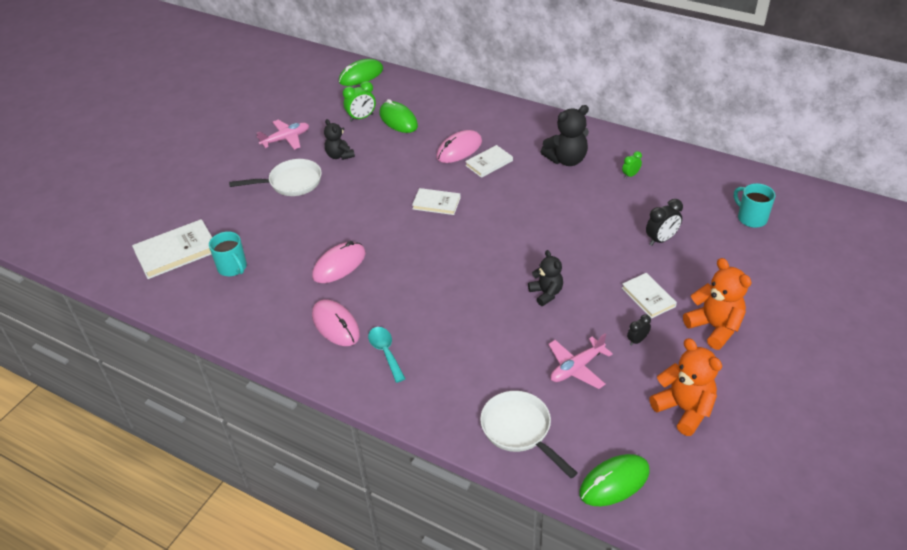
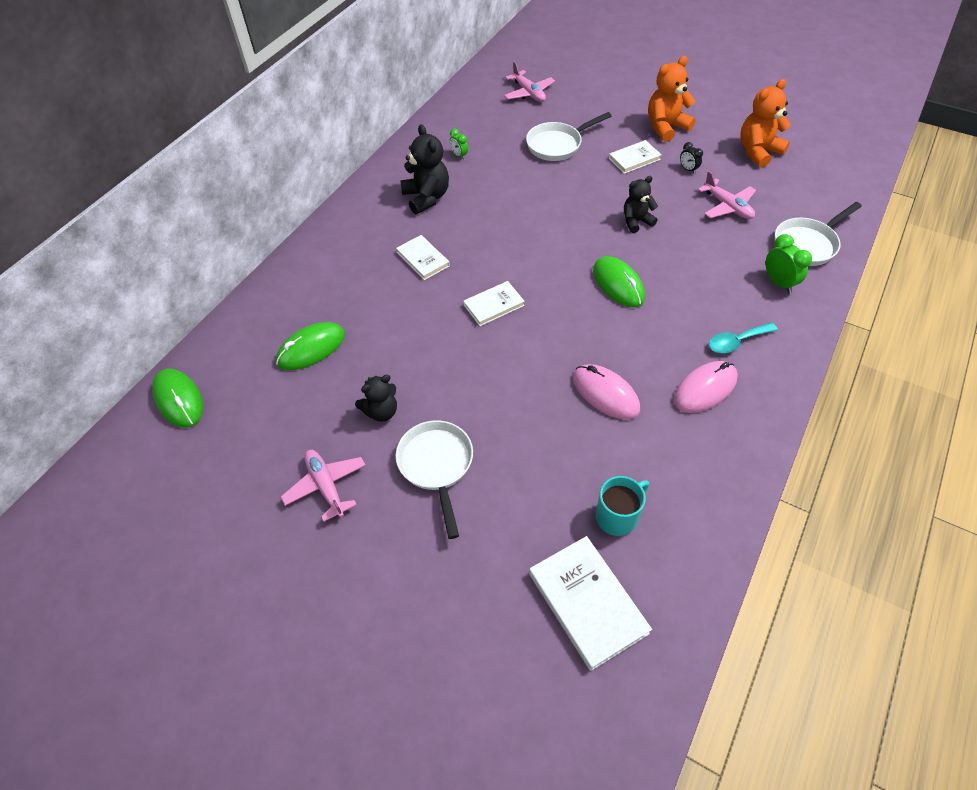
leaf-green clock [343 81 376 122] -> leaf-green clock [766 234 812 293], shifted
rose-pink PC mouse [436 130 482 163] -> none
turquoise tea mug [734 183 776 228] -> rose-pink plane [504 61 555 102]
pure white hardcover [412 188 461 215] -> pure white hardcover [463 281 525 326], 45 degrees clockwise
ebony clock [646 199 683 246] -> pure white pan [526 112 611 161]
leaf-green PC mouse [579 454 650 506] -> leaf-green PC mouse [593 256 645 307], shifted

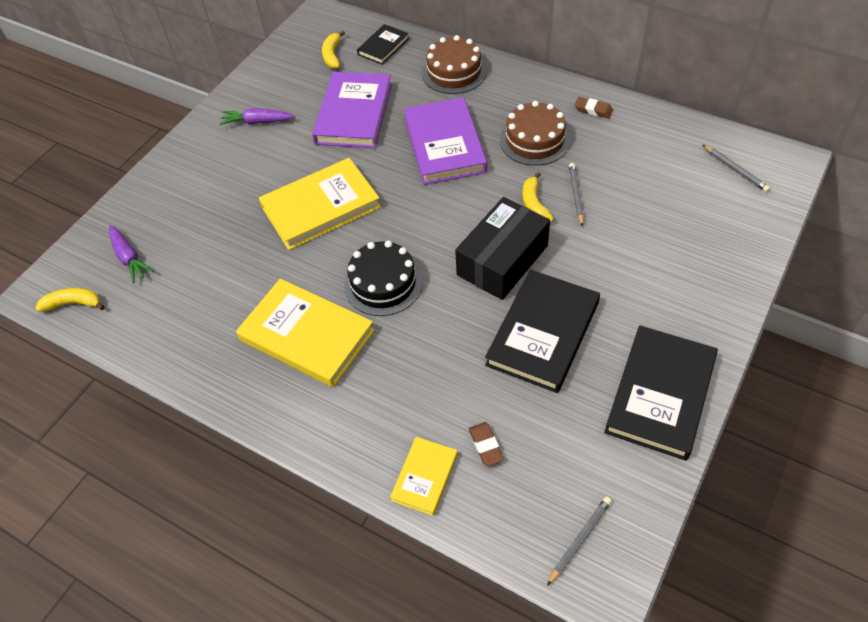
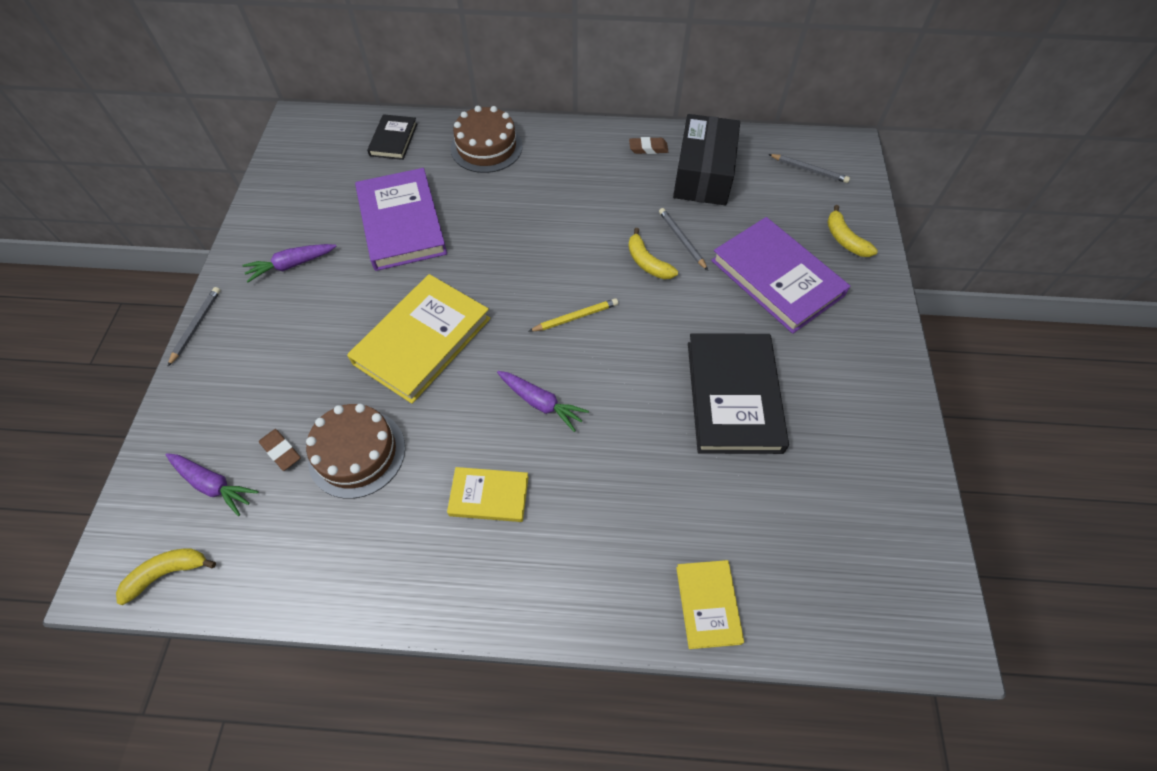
golden toy banana [322 31 345 69] -> golden toy banana [827 205 878 257], shifted
purple hardcover [404 97 487 185] -> purple hardcover [711 217 850 334], shifted
dark brown gateau [500 101 570 166] -> dark brown gateau [306 404 405 499], shifted
ebony box [455 197 550 300] -> ebony box [673 114 740 205], shifted
ebony gateau [344 241 423 316] -> purple carrot [497 371 589 432]
golden hardcover [236 279 374 387] -> golden hardcover [447 467 529 522], x0.54
ebony hardcover [604 325 718 461] -> none
dark brown pencil eraser [469 422 504 466] -> dark brown pencil eraser [259 429 301 471], shifted
gray pencil [547 497 612 586] -> gray pencil [168 287 221 366], shifted
none -> golden pencil [528 298 618 332]

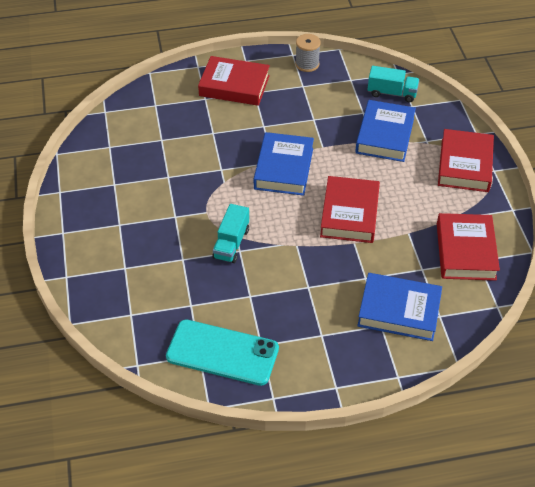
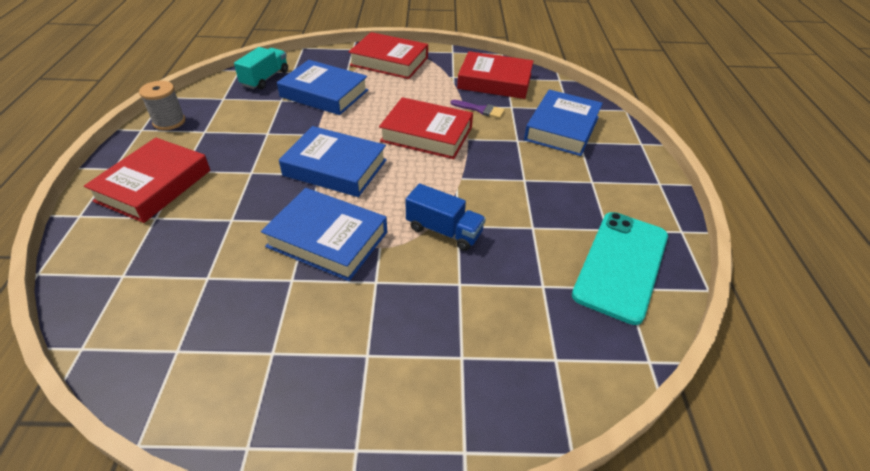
turquoise lorry [212 204 249 263] -> cobalt lorry [405 184 486 251]
none -> purple brush [451 100 505 118]
none -> cobalt hardcover [261 188 387 281]

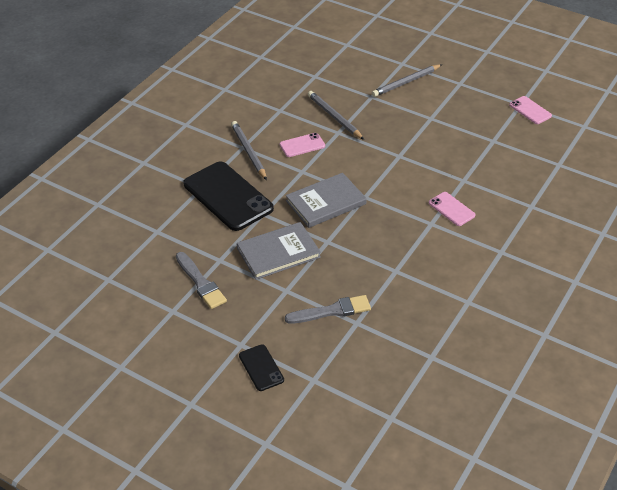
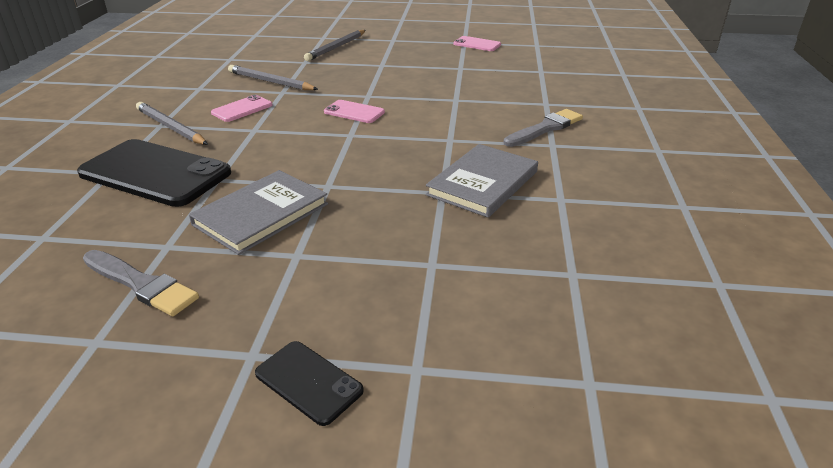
gray hardcover [286 173 367 228] -> gray hardcover [426 144 538 218], shifted
rose-pink mobile phone [429 192 476 226] -> rose-pink mobile phone [324 100 385 123], shifted
gray brush [285 295 371 324] -> gray brush [503 109 583 147], shifted

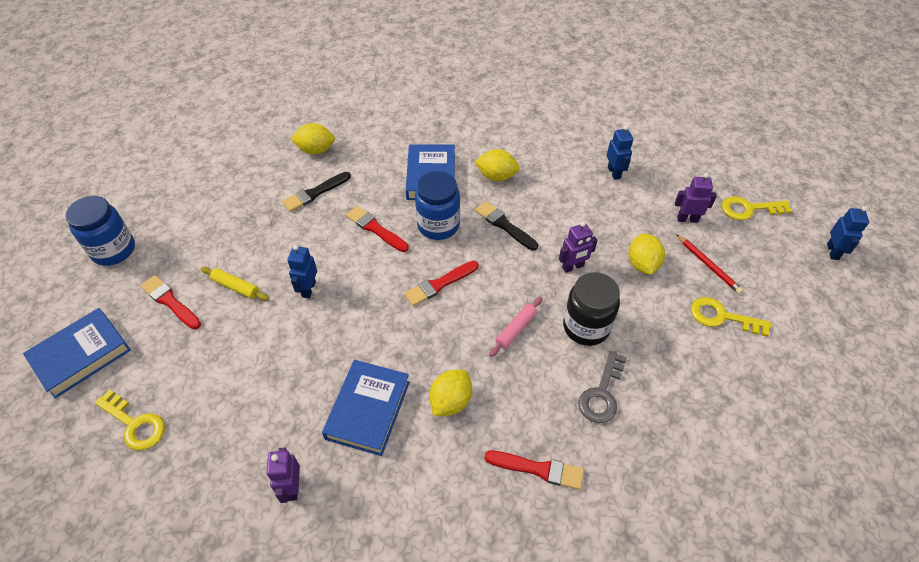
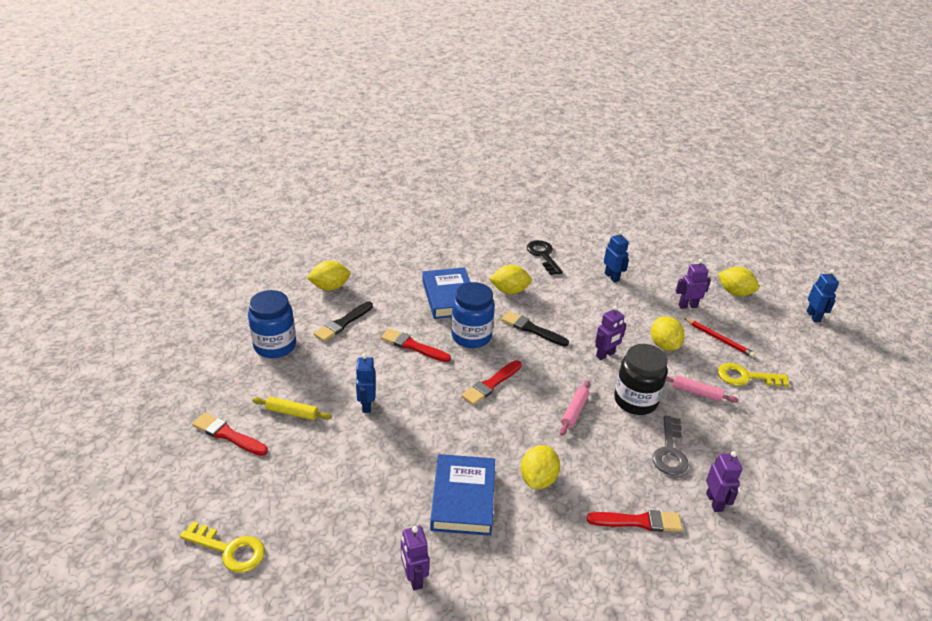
cobalt jam jar [65 196 135 266] -> cobalt jam jar [248 290 296 358], shifted
golden latchkey [722 196 792 220] -> golden citrus fruit [718 267 759 296]
cobalt hardcover [23 308 131 399] -> none
none -> ebony latchkey [527 240 563 275]
none -> rose-pink pastry roller [666 375 739 403]
none -> purple toy robot [706 451 743 512]

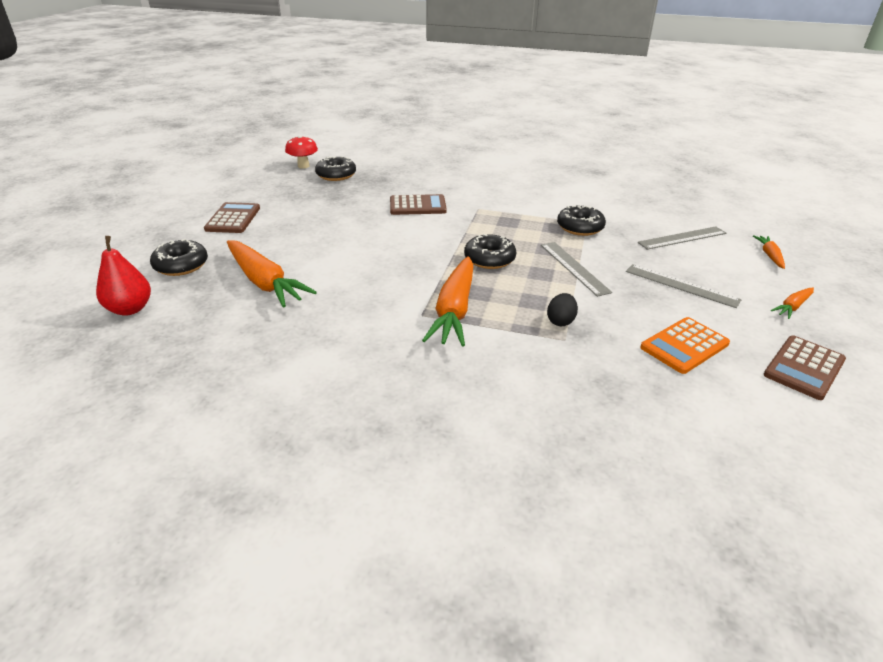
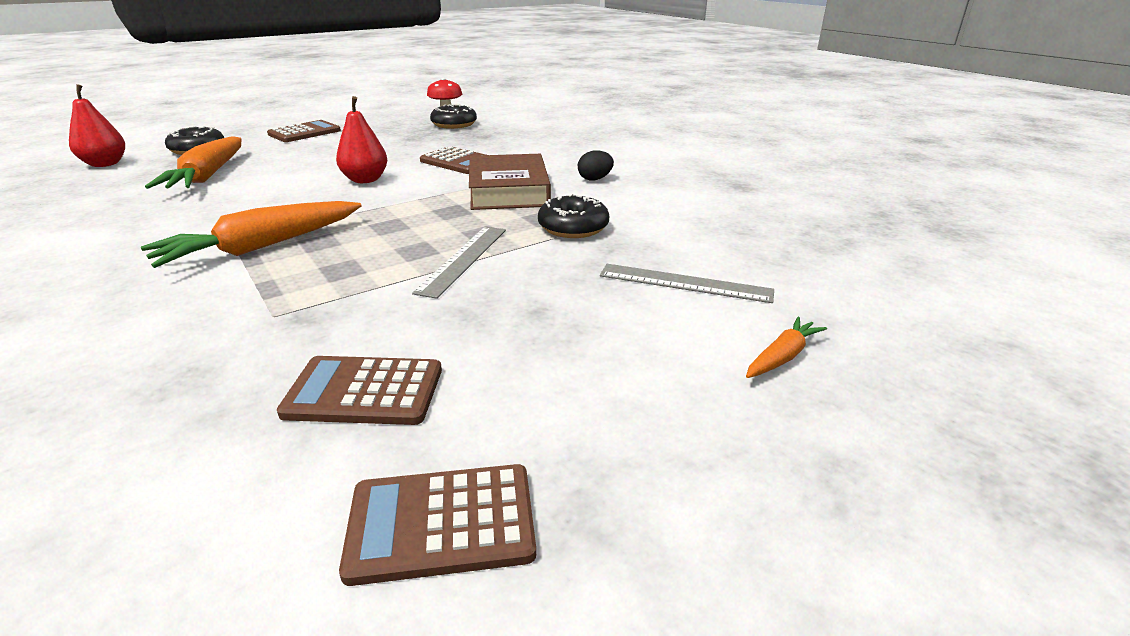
ebony glazed donut [464 234 516 269] -> none
gray measuring stick [626 264 742 308] -> none
orange carrot [771 287 814 319] -> none
ebony toy egg [547 293 578 326] -> ebony toy egg [578 150 614 181], shifted
orange pocket calculator [640 317 730 374] -> dark brown pocket calculator [277 356 442 425]
none -> red pear fruit [336 96 387 183]
none -> dark brown hardcover [469 154 551 210]

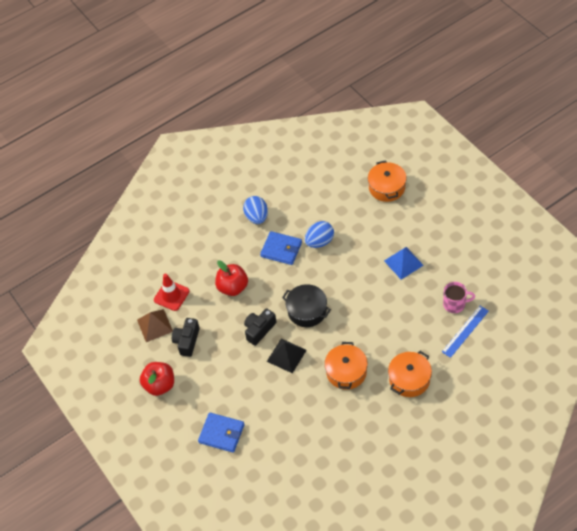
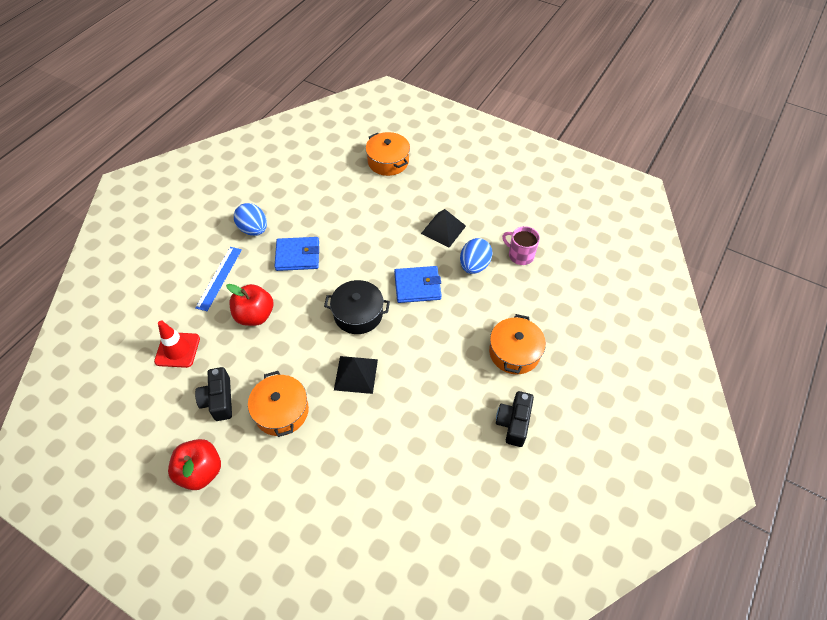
cobalt toy egg [305 221 334 248] -> cobalt toy egg [460 238 493 274], shifted
cobalt pyramid shape [384 247 424 280] -> ebony pyramid shape [421 209 466 248]
rose-pink tea mug [443 282 475 313] -> rose-pink tea mug [502 226 540 265], 120 degrees counterclockwise
cobalt measuring stick [442 306 489 358] -> cobalt measuring stick [195 247 242 311], shifted
ebony camera [244 308 276 346] -> ebony camera [496 391 534 447], shifted
dark brown pyramid shape [137 309 173 342] -> none
orange pot [324 342 368 390] -> orange pot [248 371 309 437], shifted
cobalt wallet [198 412 244 453] -> cobalt wallet [394 266 442 303], shifted

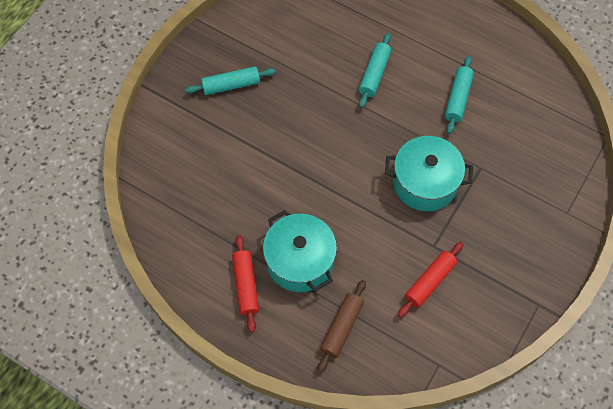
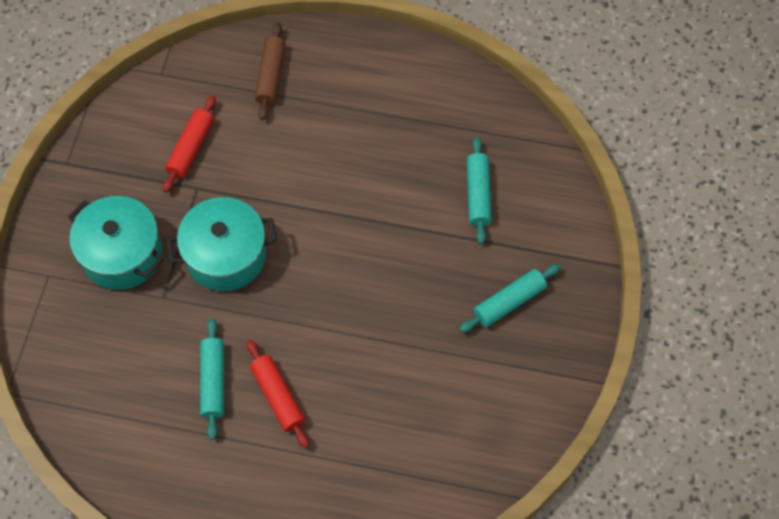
turquoise pastry roller [359 33 391 108] -> turquoise pastry roller [467 137 492 244], shifted
turquoise pot [263 210 337 292] -> turquoise pot [68 196 163 290], shifted
red pastry roller [232 235 259 332] -> red pastry roller [247 340 309 449], shifted

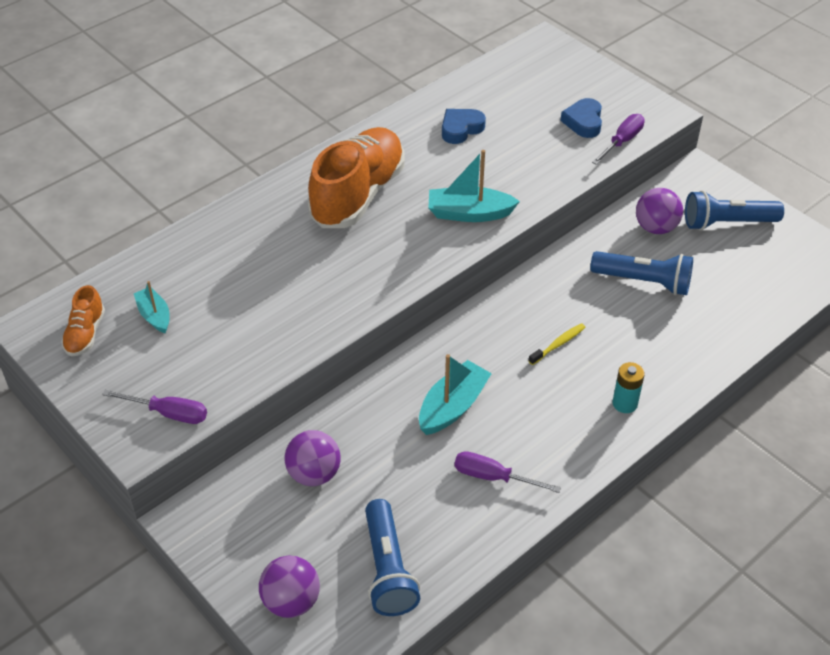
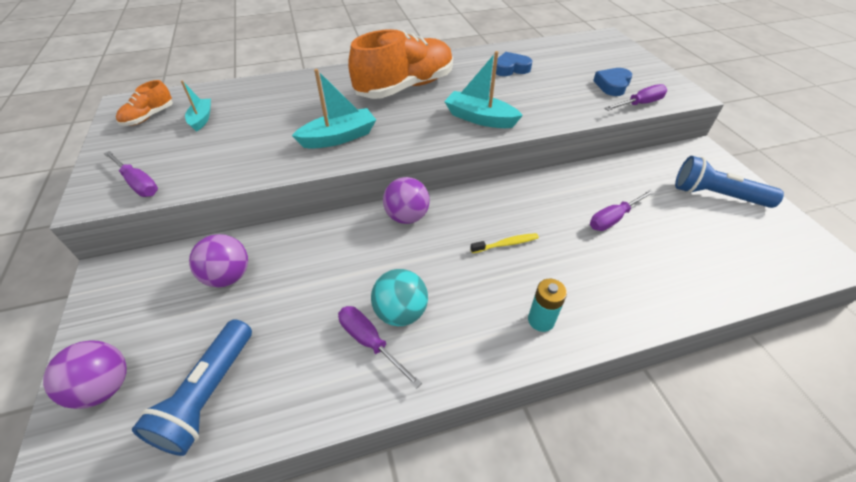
purple play ball [636 188 683 234] -> purple play ball [383 177 430 224], shifted
cobalt flashlight [590 251 693 295] -> purple screwdriver [590 190 655 231]
turquoise boat [419 354 492 435] -> turquoise boat [292 69 376 149], shifted
none -> turquoise play ball [371 269 428 326]

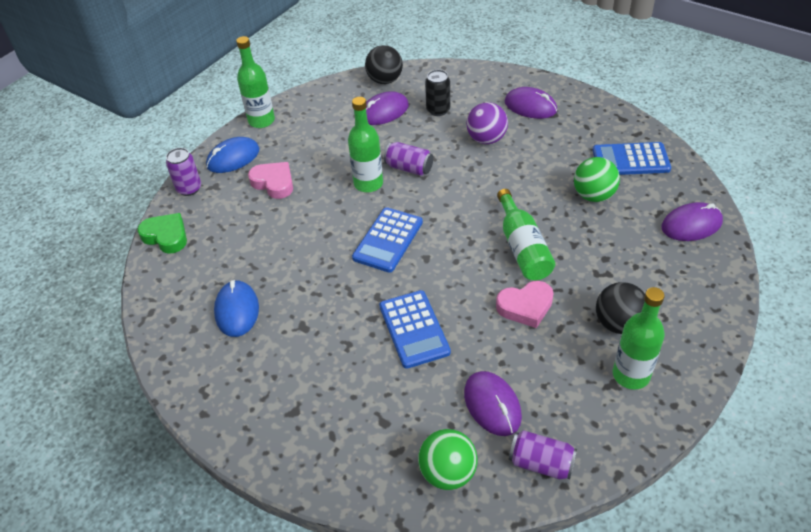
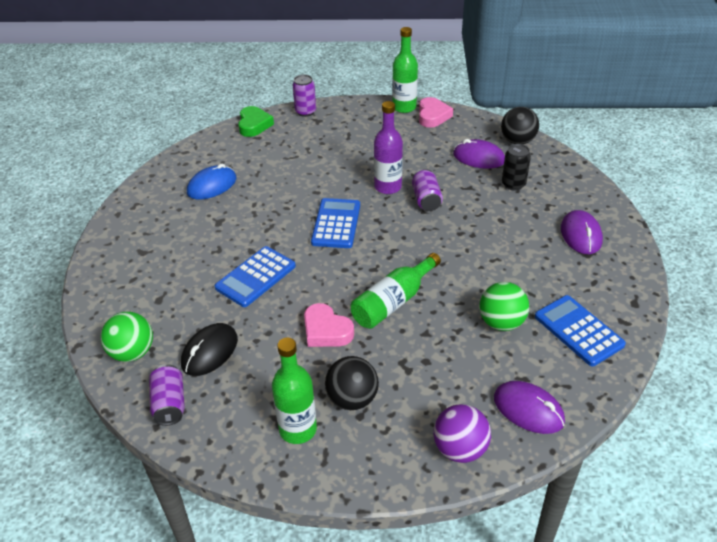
leaf-green drink bottle [348 97 383 192] -> purple drink bottle [374 101 403 194]
purple play ball [466 102 508 144] -> purple play ball [433 404 491 463], shifted
cobalt PC mouse [206 137 259 173] -> none
rose-pink love heart [248 162 293 199] -> rose-pink love heart [419 97 453 128], shifted
cobalt pocket calculator [352 207 423 273] -> cobalt pocket calculator [311 198 360 248], 105 degrees clockwise
purple PC mouse [464 371 522 436] -> ebony PC mouse [181 323 238 376]

